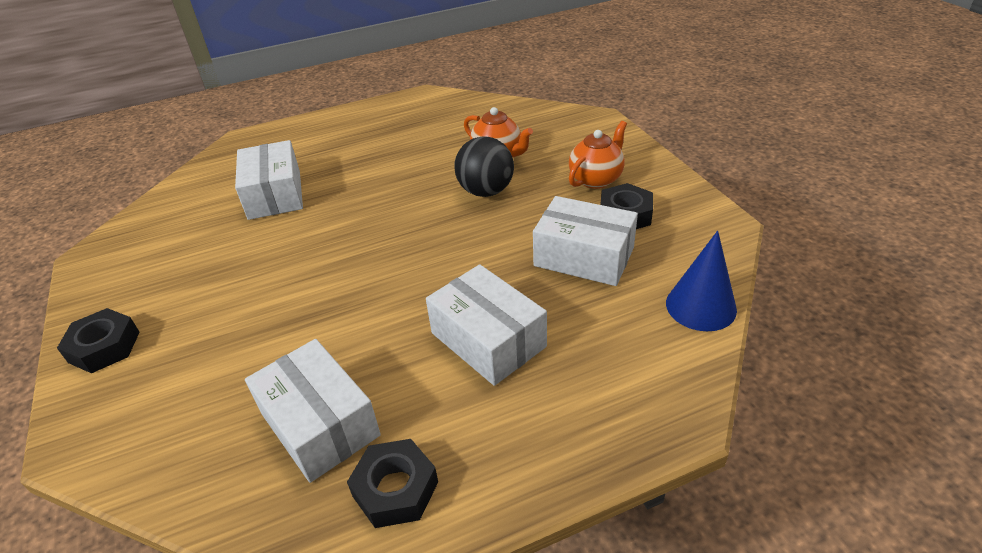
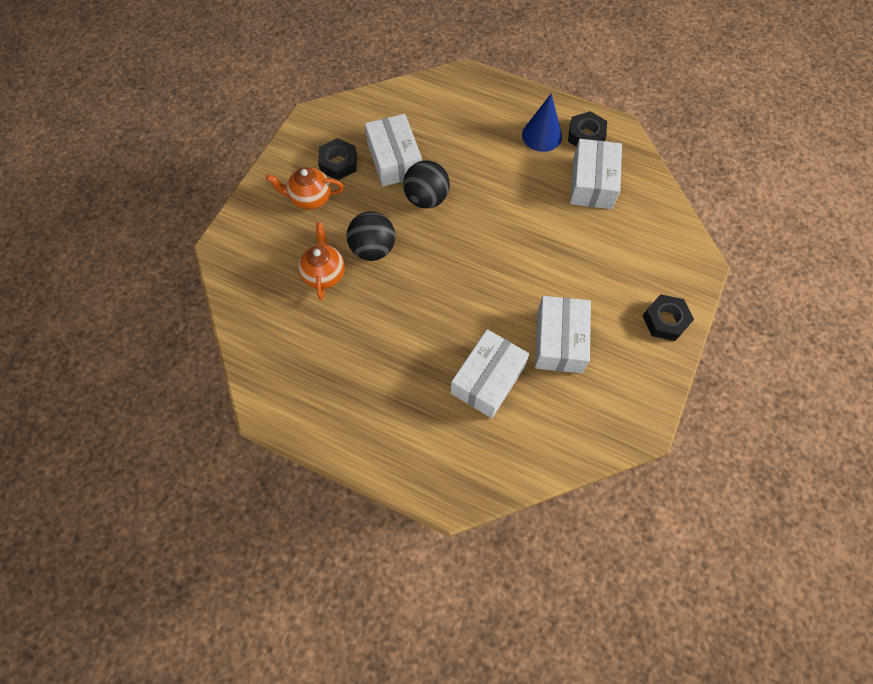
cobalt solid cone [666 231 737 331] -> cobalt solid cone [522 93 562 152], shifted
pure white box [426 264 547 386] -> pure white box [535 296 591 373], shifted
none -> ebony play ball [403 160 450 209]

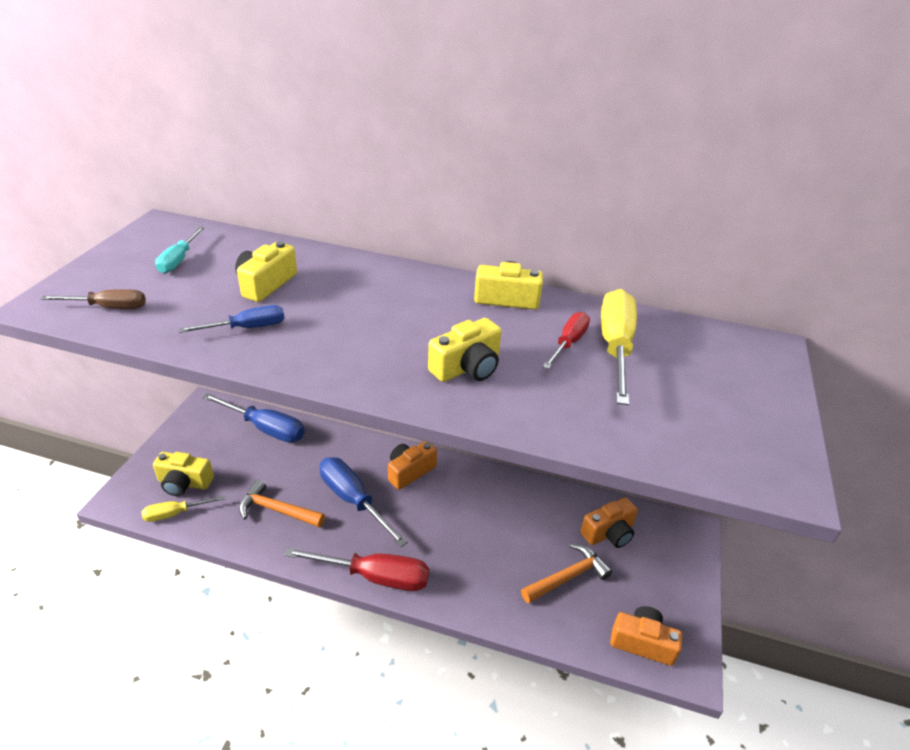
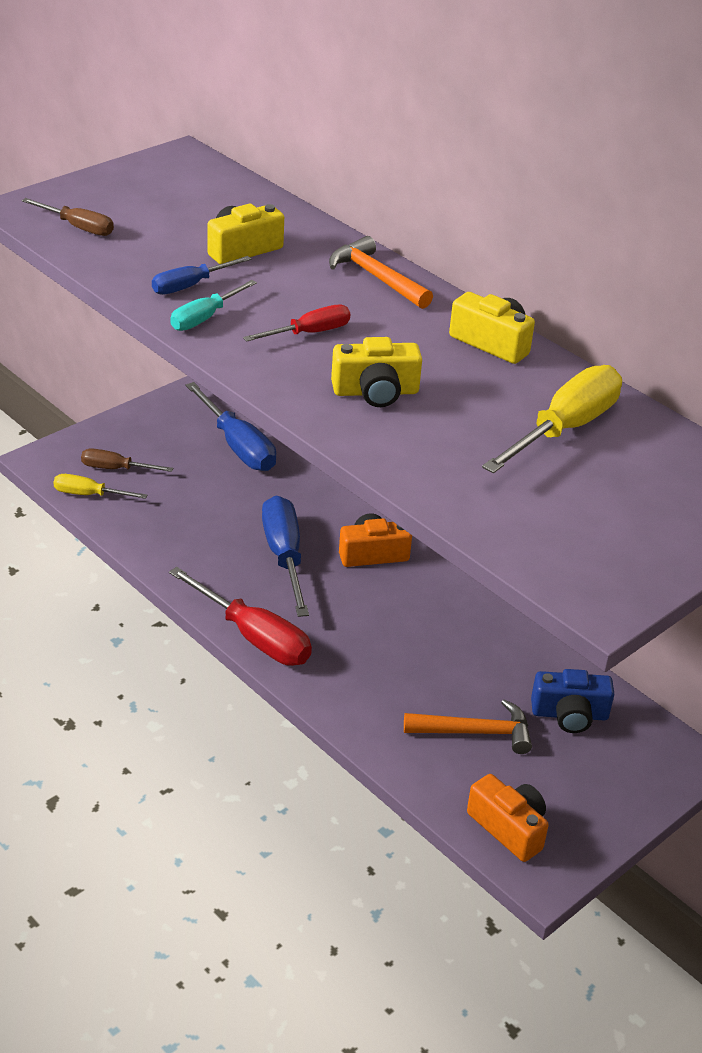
turquoise screwdriver [155 227 205 273] -> turquoise screwdriver [170 280 257 331], shifted
cobalt screwdriver [178 305 284 333] -> cobalt screwdriver [152 256 251 295], 135 degrees clockwise
red screwdriver [543 312 590 369] -> red screwdriver [243 305 350 342], shifted
golden camera [153 452 214 496] -> dark brown screwdriver [81 448 173 472]
orange hammer [239 480 325 527] -> orange hammer [329 236 433 309], shifted
orange camera [581 498 638 548] -> cobalt camera [531 669 614 733]

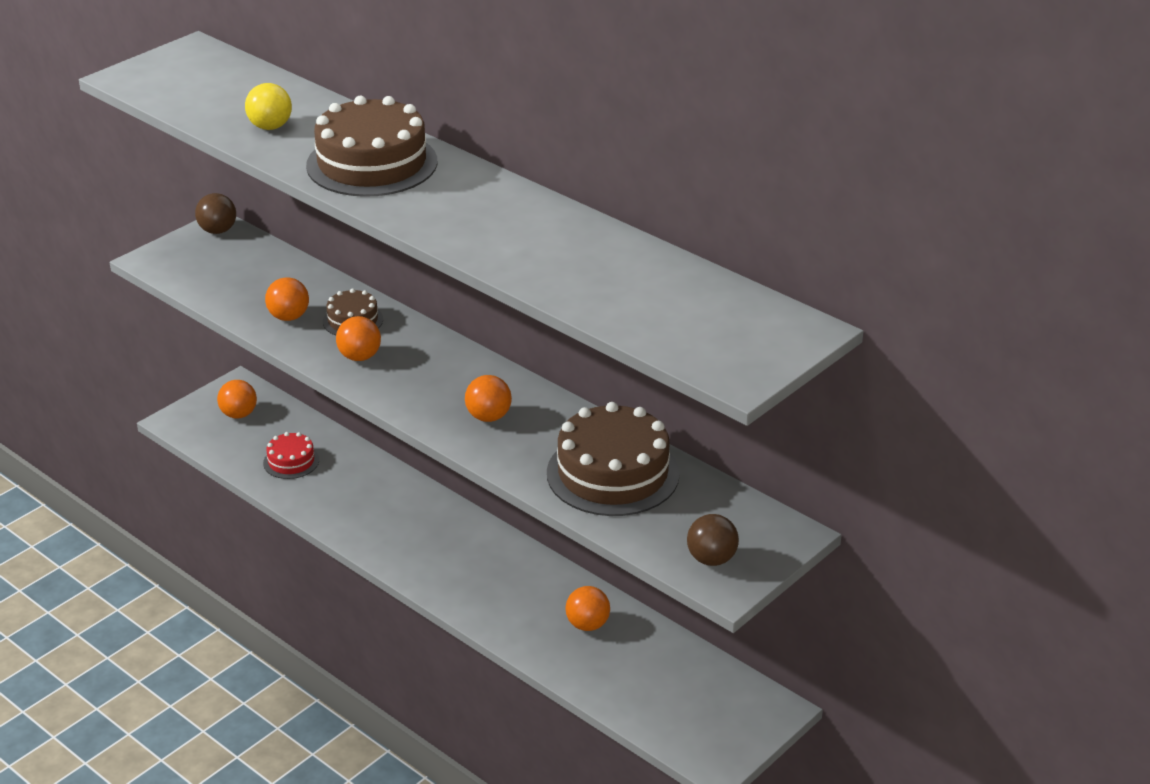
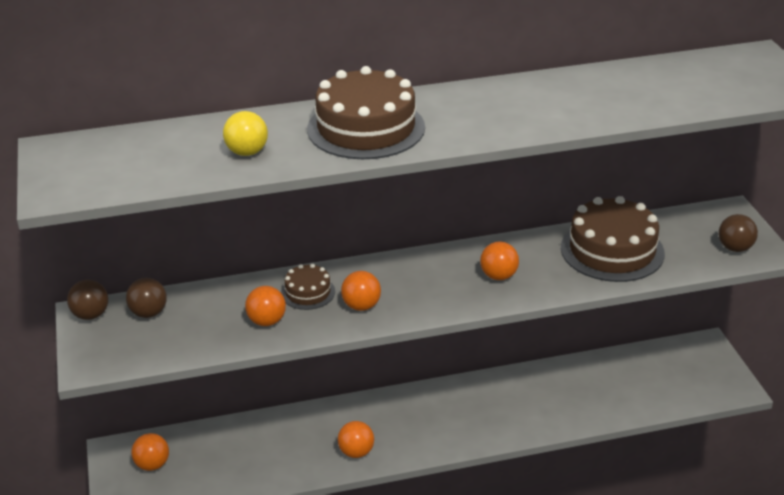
red gateau [263 432 319 479] -> none
orange play ball [565 586 610 631] -> orange play ball [338 421 374 458], shifted
none -> dark brown play ball [126 278 167 318]

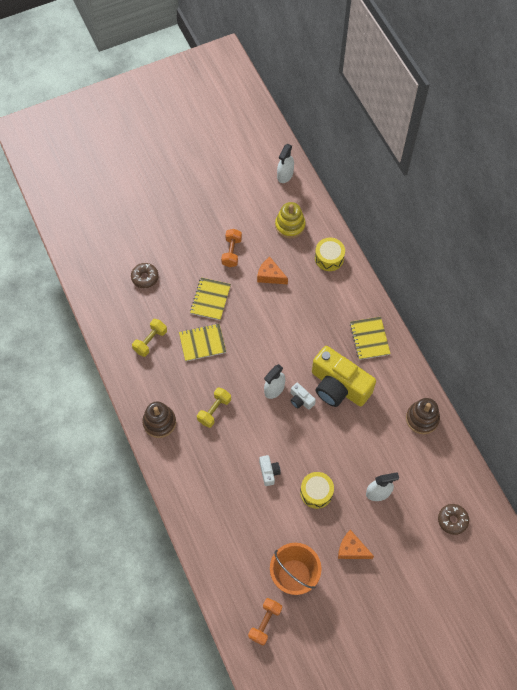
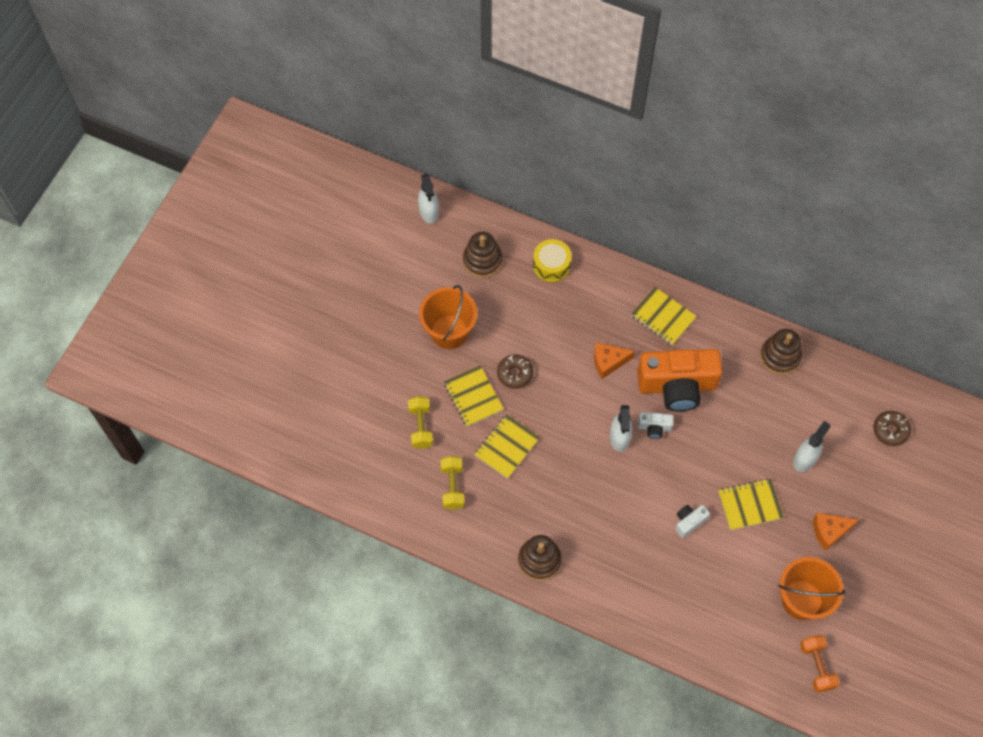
golden stacking rings [275 202 306 238] -> dark brown stacking rings [463 232 502 278]
orange hand weight [221 229 242 267] -> orange sand bucket [419 285 477 349]
orange cheese [257 257 288 284] -> orange cheese [594 342 635 379], shifted
dark brown glazed donut [131 263 159 288] -> dark brown glazed donut [497 354 533 389], shifted
golden camera [312 346 376 407] -> orange camera [637 349 722 411]
golden hand weight [197 387 231 428] -> golden hand weight [408 396 433 449], shifted
pure white camera [259 455 281 486] -> pure white camera [675 505 710 538], 75 degrees counterclockwise
golden snare drum [300 472 334 509] -> golden notepad [718 478 784 530]

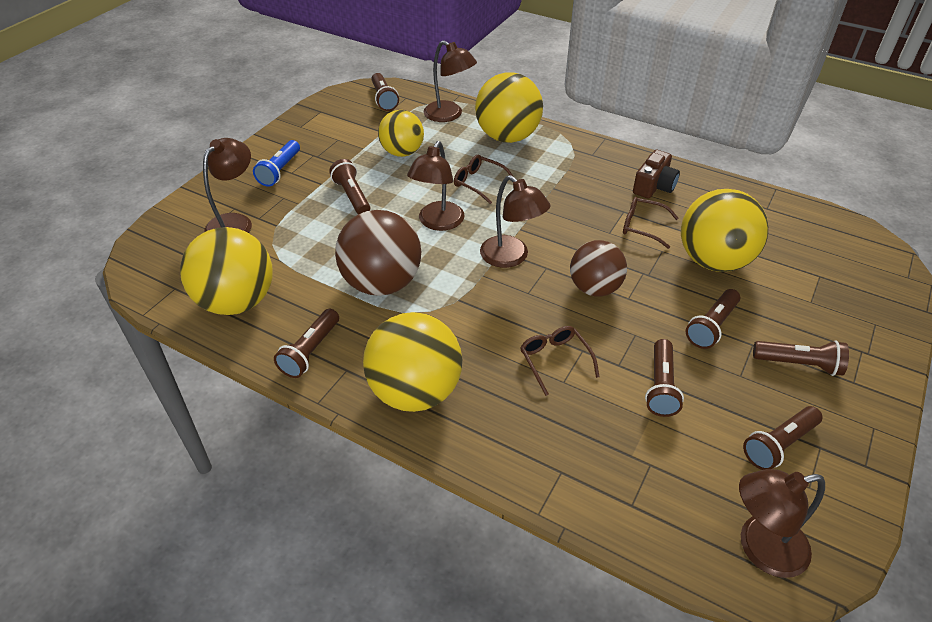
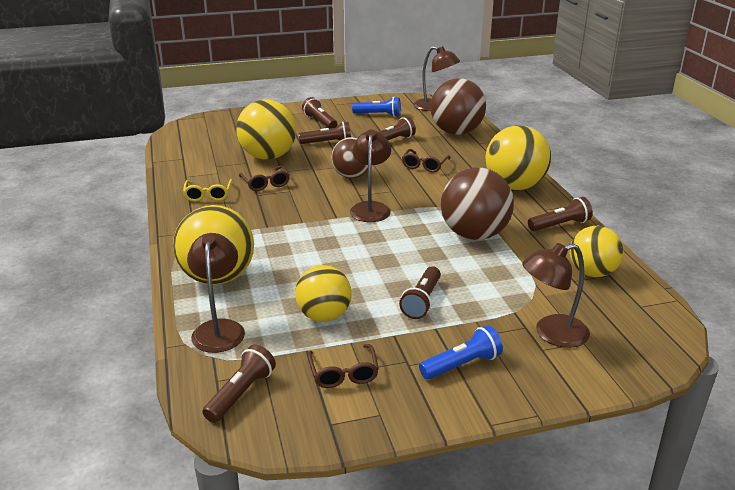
dark brown reading lamp [407 141 464 231] -> none
dark brown camera [633 150 680 199] -> golden eyeglasses [183 179 232 202]
dark brown eyeglasses [454 155 513 204] -> dark brown eyeglasses [307 344 379 388], shifted
golden play ball [180 227 273 315] -> golden play ball [570 226 624 277], x0.66
dark brown flashlight [743 406 822 470] -> cobalt flashlight [352 97 401 117]
none -> dark brown play ball [430 78 486 135]

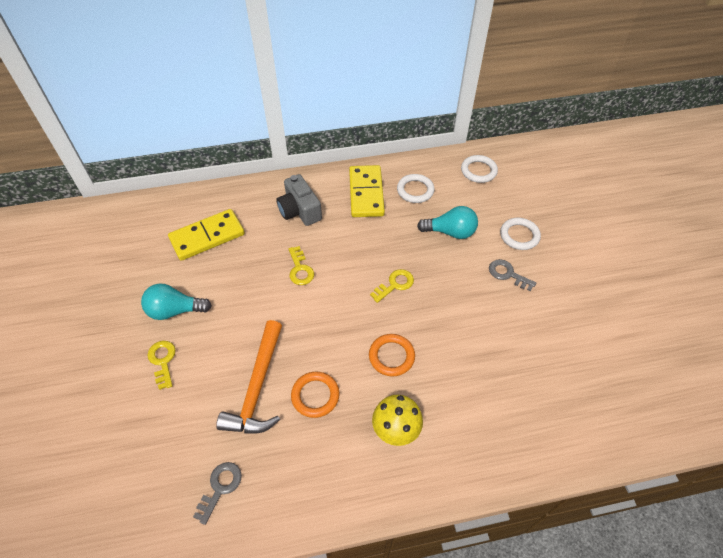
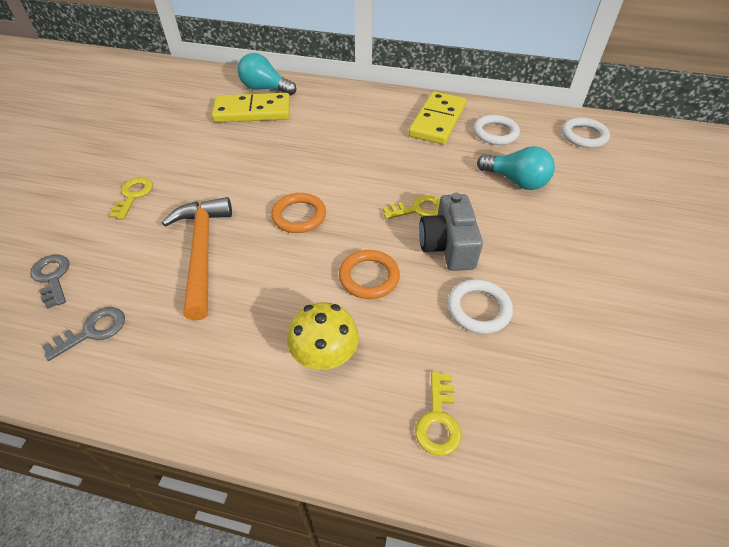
gray camera [276 174 322 226] -> gray camera [419 192 483 271], shifted
pure white torus [500 218 541 250] -> pure white torus [448 279 513 334], shifted
golden latchkey [289 246 314 285] -> golden latchkey [415 372 461 456], shifted
gray latchkey [489 259 536 291] -> gray latchkey [30 254 70 309], shifted
turquoise lightbulb [141 284 212 320] -> turquoise lightbulb [238 53 296 96], shifted
orange hammer [216 320 282 434] -> orange hammer [162 197 232 321], 135 degrees clockwise
orange torus [291 372 340 418] -> orange torus [271 193 326 233], shifted

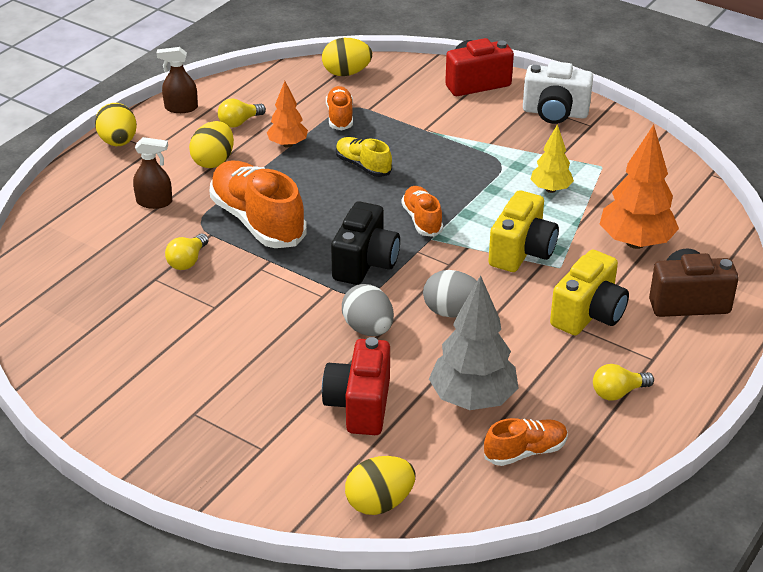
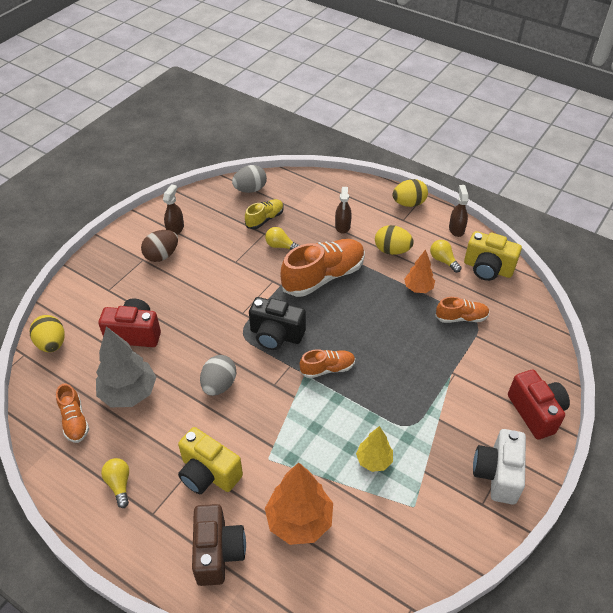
golden toy egg [322 38 372 76] -> none
golden sneaker [336 137 392 177] -> golden sneaker [245 199 284 229], shifted
golden camera [488 190 559 272] -> golden camera [464 231 522 281], shifted
gray toy egg [342 284 394 336] -> gray toy egg [232 165 267 193], shifted
none -> dark brown sprayer [163 184 184 235]
none -> dark brown toy egg [141 230 178 262]

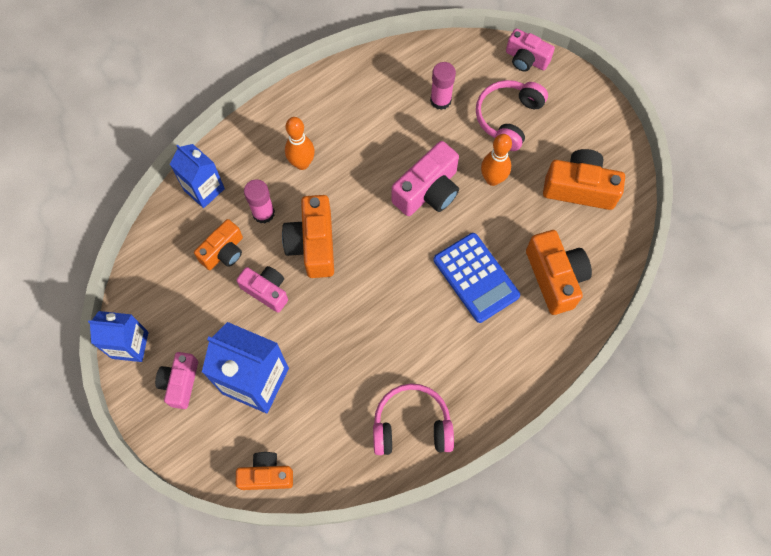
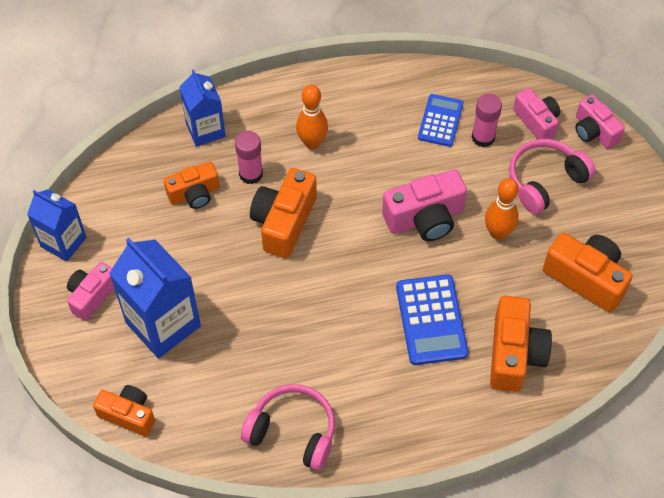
rose-pink camera [236 266 288 313] -> rose-pink camera [513 88 560 139], shifted
none -> cobalt pocket calculator [418 94 464 147]

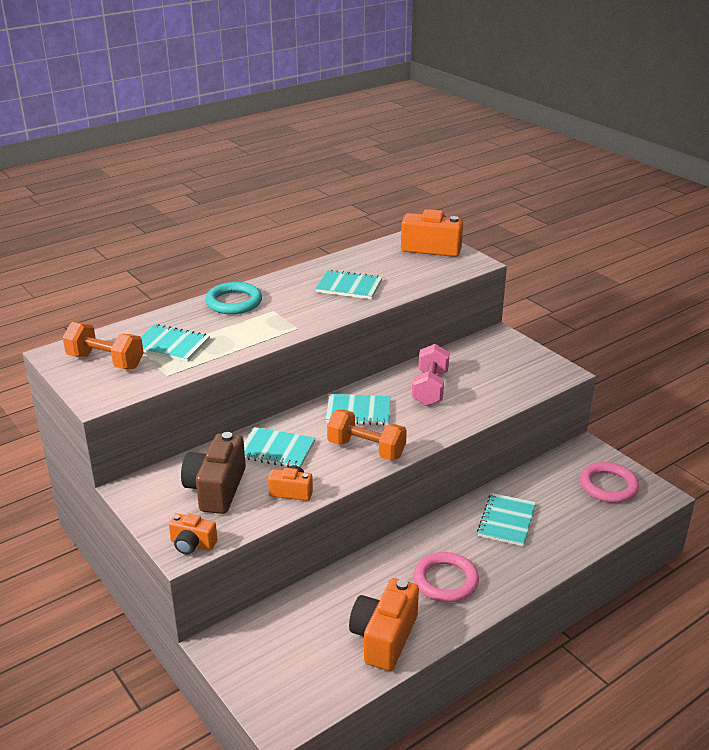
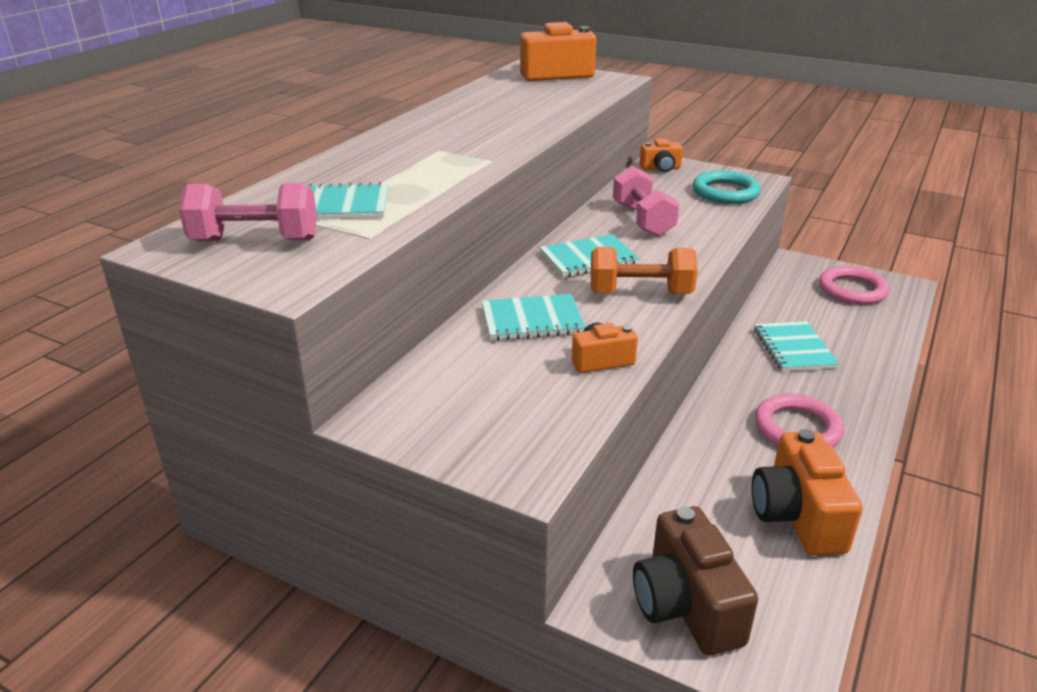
turquoise notepad [315 270 382 299] -> none
turquoise torus [205 282 262 314] -> turquoise torus [693 170 761 204], shifted
orange hand weight [62 322 144 369] -> rose-pink hand weight [179 183 317 241]
dark brown camera [181 432 246 514] -> dark brown camera [633 506 758 655], shifted
orange camera [169 513 217 555] -> orange camera [640 139 683 172], shifted

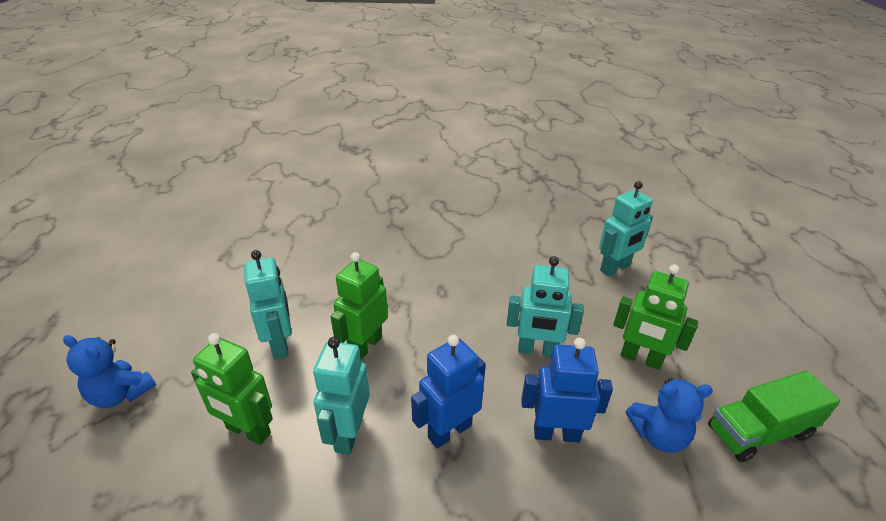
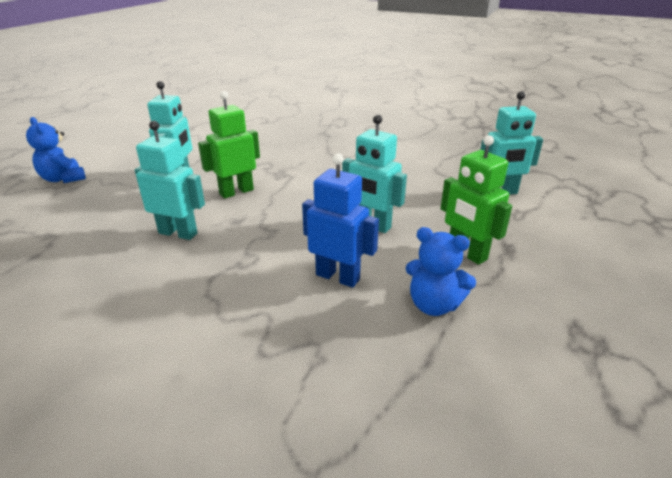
leaf-green toy robot [191 333 273 445] -> none
cobalt toy robot [411 335 486 448] -> none
turquoise toy robot [313 337 370 455] -> turquoise toy robot [135 121 205 240], 75 degrees clockwise
leaf-green lorry [708 371 840 462] -> none

